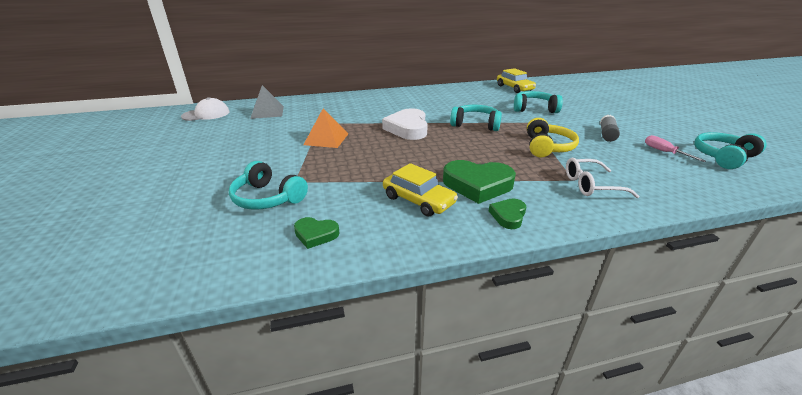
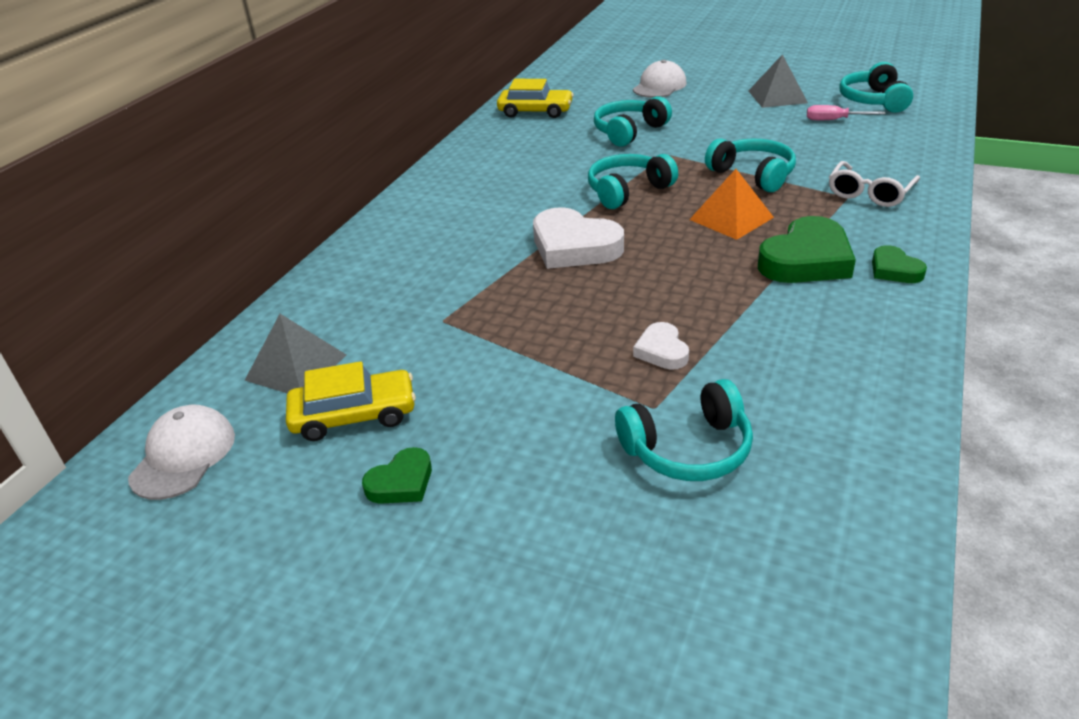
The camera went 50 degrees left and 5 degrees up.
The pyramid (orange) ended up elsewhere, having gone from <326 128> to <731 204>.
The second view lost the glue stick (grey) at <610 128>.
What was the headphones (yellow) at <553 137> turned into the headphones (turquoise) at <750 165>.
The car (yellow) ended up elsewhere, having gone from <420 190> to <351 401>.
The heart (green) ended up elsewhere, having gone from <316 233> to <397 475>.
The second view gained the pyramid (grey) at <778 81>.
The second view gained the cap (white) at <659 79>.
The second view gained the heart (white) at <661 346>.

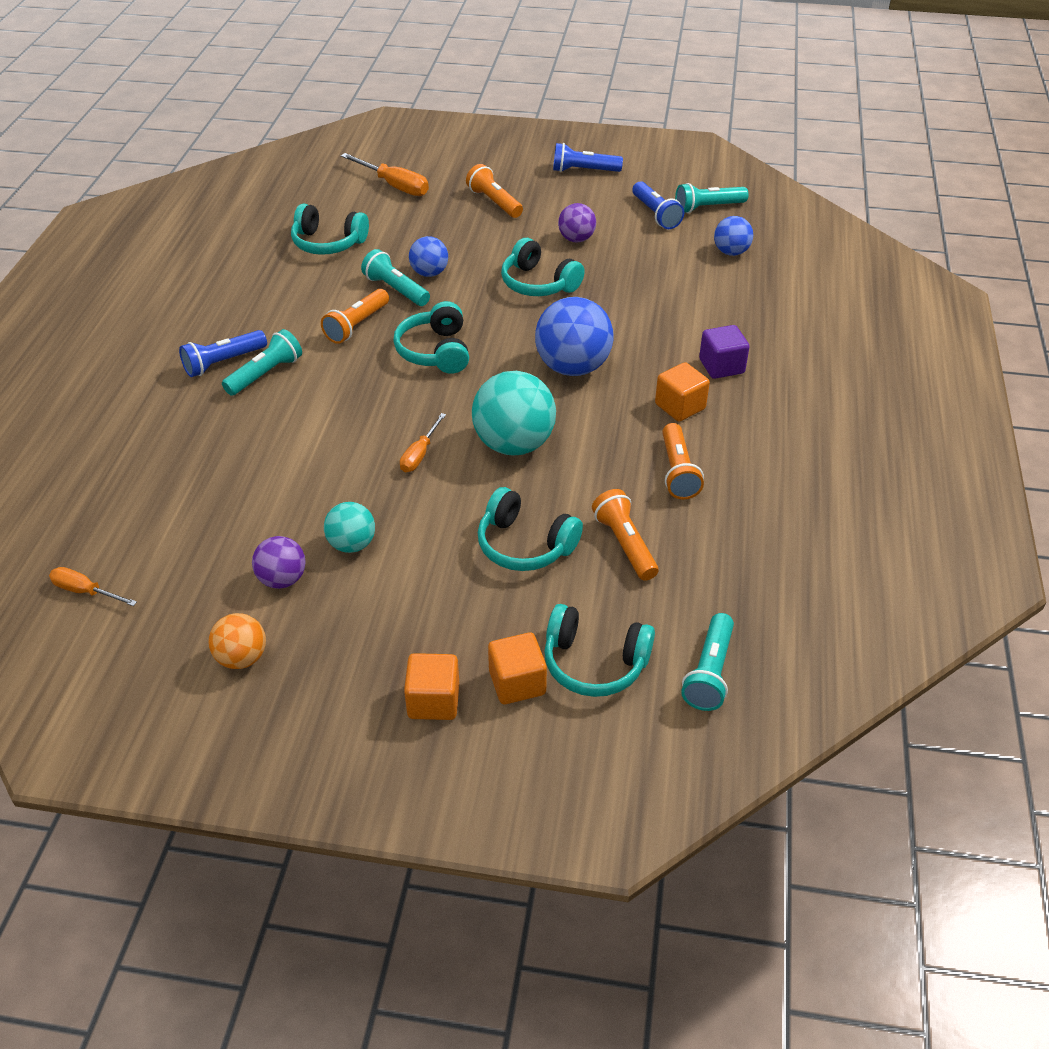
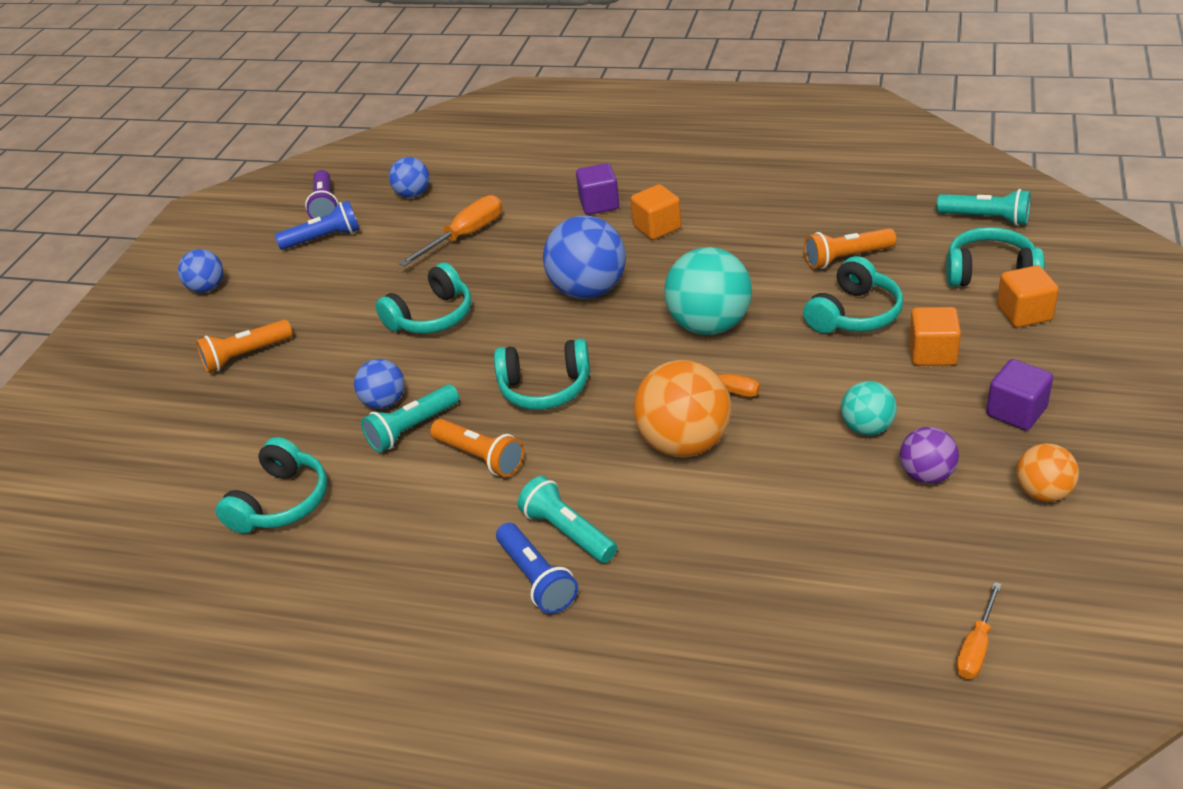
The camera went 80 degrees left and 5 degrees down.
Where the flashlight (blue) stood at <588 157>, the ball (blue) came to stand at <200 271>.
The screwdriver (orange) ended up elsewhere, having gone from <385 174> to <450 231>.
What was the flashlight (turquoise) at <712 198> turned into the flashlight (purple) at <322 194>.
The second view lost the ball (purple) at <577 223>.
The second view lost the flashlight (orange) at <683 461>.
The headphones (turquoise) at <599 650> ended up facing another way, 105 degrees counterclockwise from before.
The cube (orange) ended up elsewhere, having gone from <431 686> to <935 336>.
The second view gained the cube (purple) at <1019 394>.
The second view gained the ball (orange) at <682 409>.

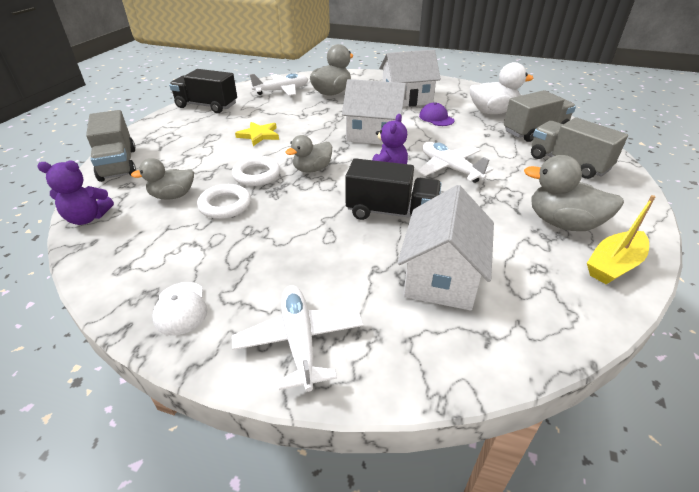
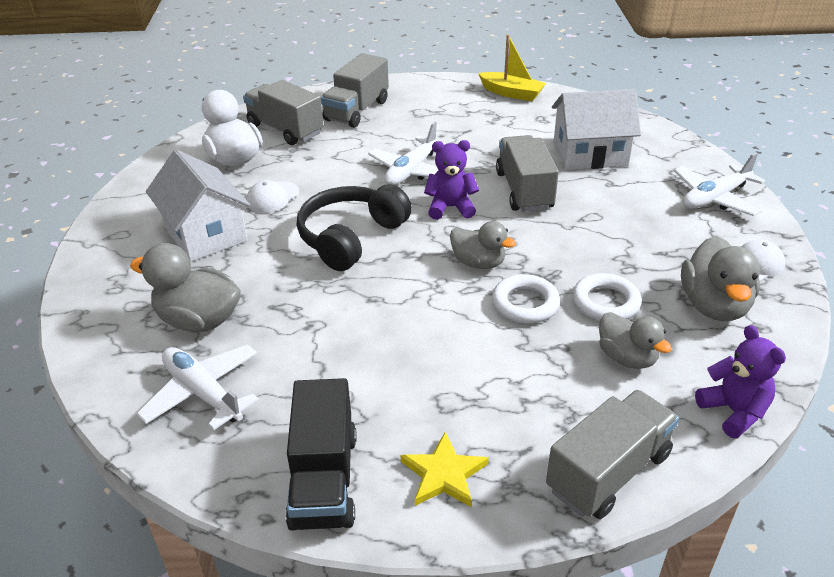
The camera went 110 degrees left and 0 degrees up.
Where the house (white) stood at <374 112>, the headphones (black) came to stand at <354 227>.
What was the cap (purple) at <436 114> turned into the cap (white) at <272 196>.
The star (yellow) ended up elsewhere, having gone from <257 134> to <444 469>.
The duck (grey) ended up elsewhere, having gone from <574 193> to <720 279>.
What was the truck (black) at <393 189> turned into the truck (grey) at <527 173>.

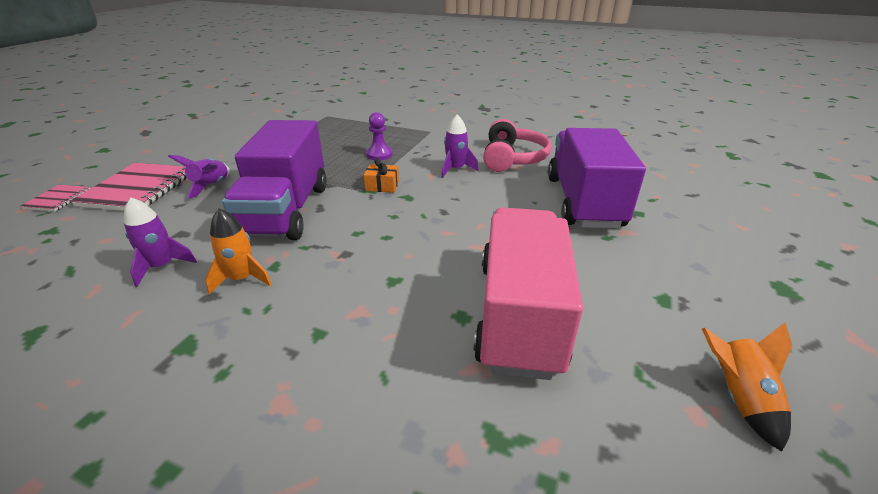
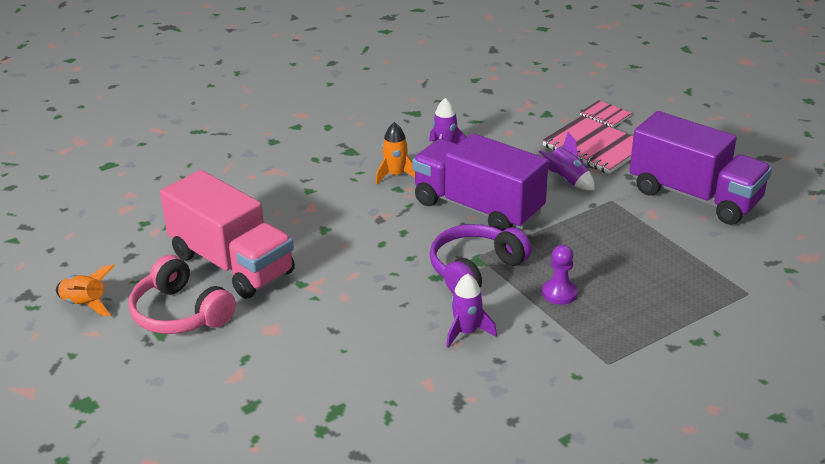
The camera went 125 degrees right and 0 degrees up.
The headphones (pink) ended up elsewhere, having gone from <517 145> to <182 294>.
The truck (purple) ended up elsewhere, having gone from <597 178> to <701 168>.
Where the gift (orange) stood at <381 175>, the headphones (purple) came to stand at <481 259>.

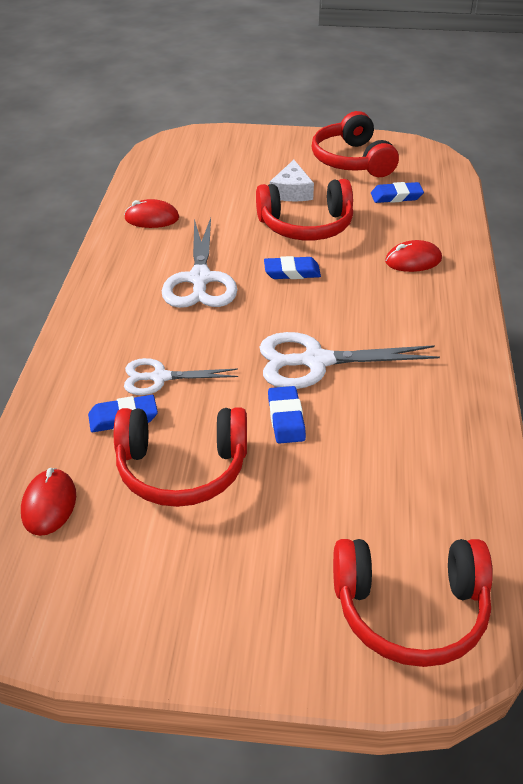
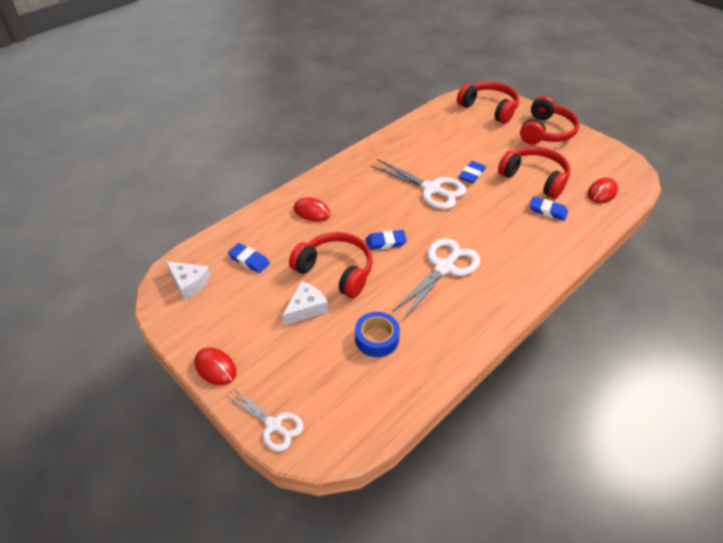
The camera went 140 degrees left and 5 degrees up.
The headphones (red) ended up elsewhere, having gone from <355 144> to <550 120>.
The mouse (red) ended up elsewhere, having gone from <151 213> to <215 366>.
The eraser (blue) at <292 267> ended up facing another way, 45 degrees counterclockwise from before.
The scissors (white) ended up elsewhere, having gone from <181 376> to <265 419>.
The second view gained the cheese (white) at <188 280>.
The second view gained the tape (blue) at <377 334>.

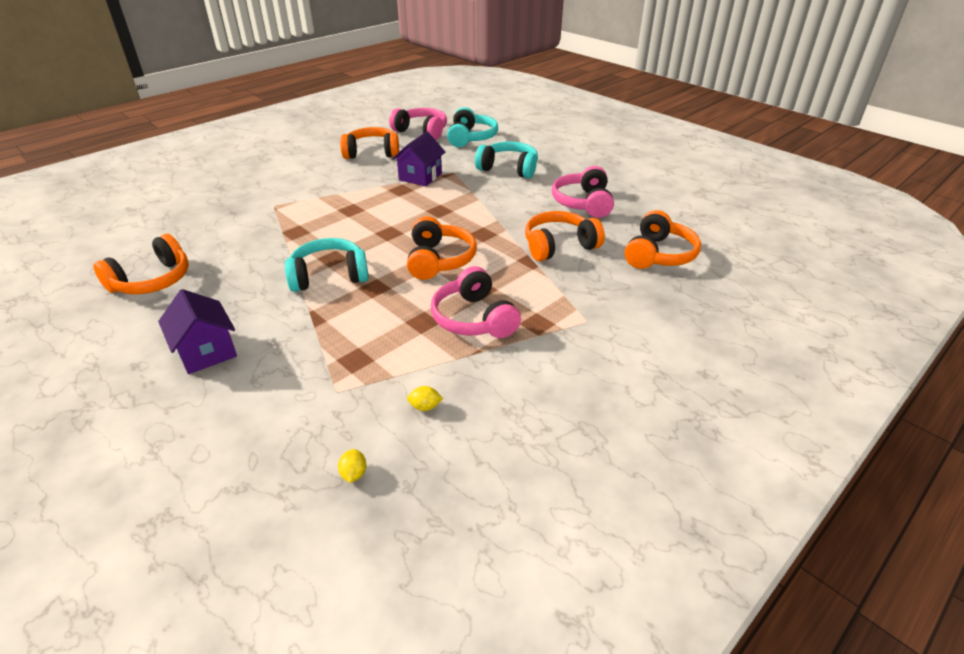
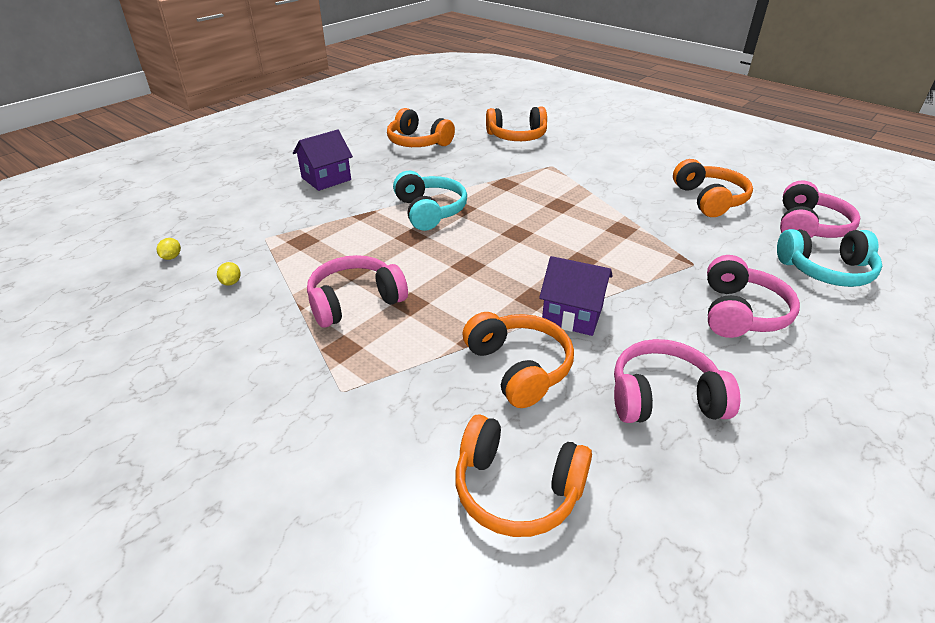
The camera went 85 degrees right and 0 degrees up.
The house (purple) ended up elsewhere, having gone from <418 158> to <576 296>.
What was the headphones (turquoise) at <506 160> turned into the headphones (pink) at <753 296>.
The headphones (orange) ended up elsewhere, having gone from <442 248> to <516 123>.
The lemon (yellow) at <352 466> ended up facing another way, 75 degrees counterclockwise from before.

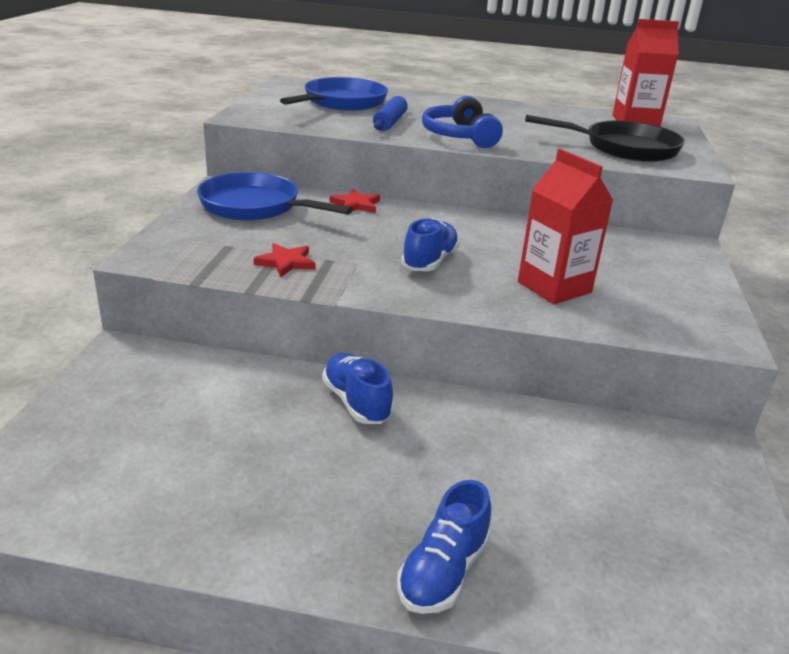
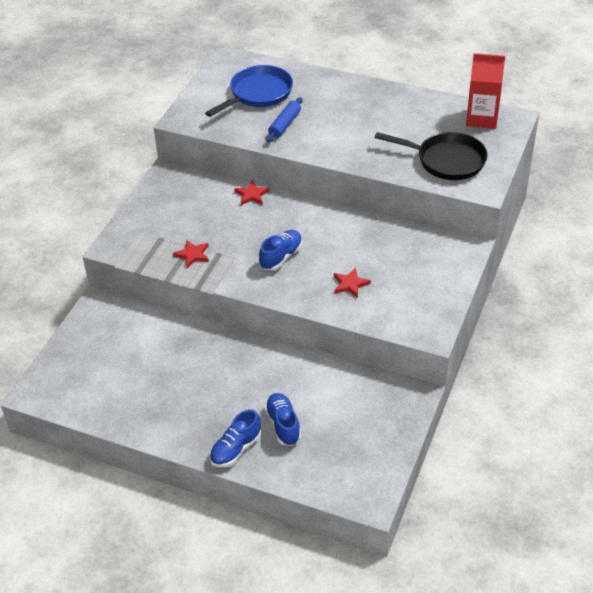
The camera went 15 degrees right and 15 degrees up.
The second view lost the headphones (blue) at <462 122>.
Where the carton (red) stood at <566 226>, the star (red) came to stand at <352 283>.
The second view lost the pan (blue) at <275 196>.
The shoe (blue) ended up elsewhere, having gone from <357 388> to <282 419>.

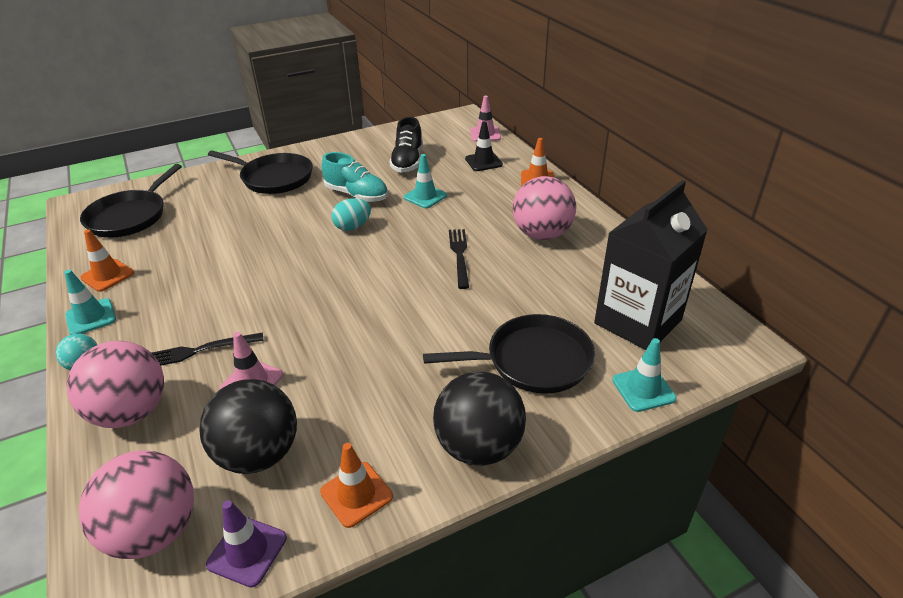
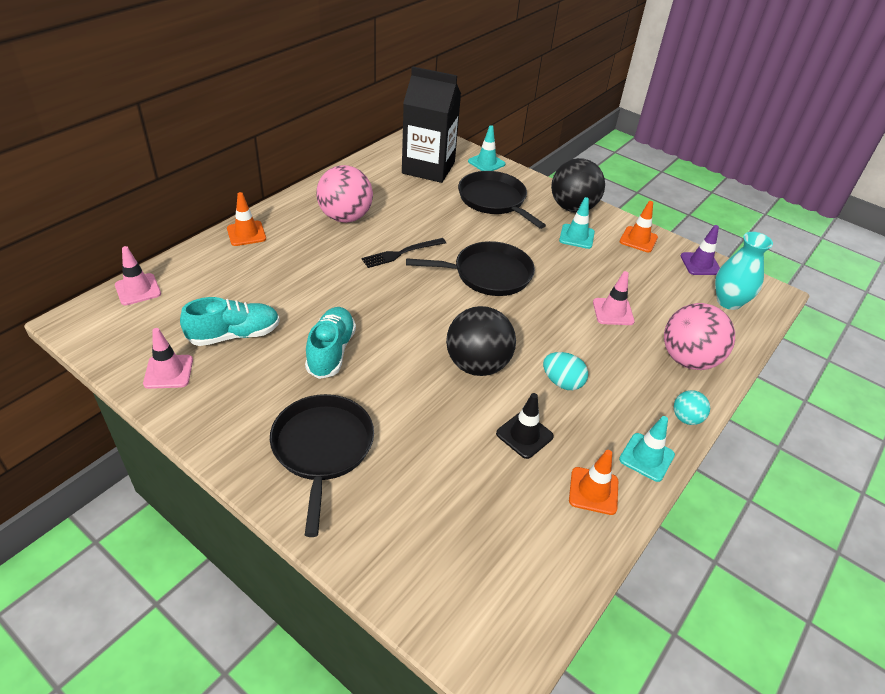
The camera went 120 degrees left and 5 degrees up.
What was the shoe (black) at <406 145> turned into the shoe (turquoise) at <230 321>.
The traffic cone (black) ended up elsewhere, having gone from <484 146> to <525 426>.
The traffic cone (turquoise) ended up elsewhere, having gone from <425 181> to <577 223>.
The pan (black) ended up elsewhere, having gone from <131 201> to <470 268>.
The egg (turquoise) ended up elsewhere, having gone from <351 214> to <565 371>.
The second view lost the fork (black) at <207 349>.
The ball (black) ended up elsewhere, having gone from <248 426> to <481 341>.
Where the ball (pink) stood at <136 504>, the vase (turquoise) came to stand at <744 271>.
The second view gained the traffic cone (pink) at <168 358>.

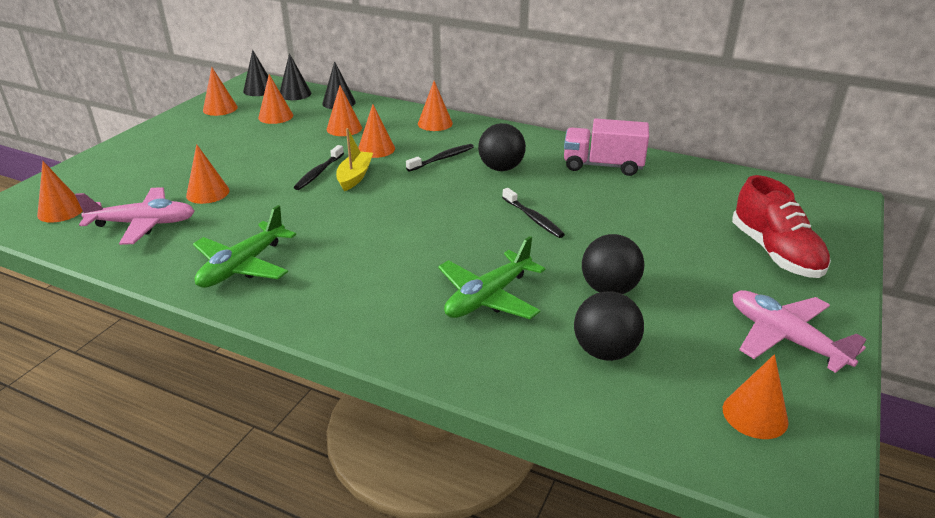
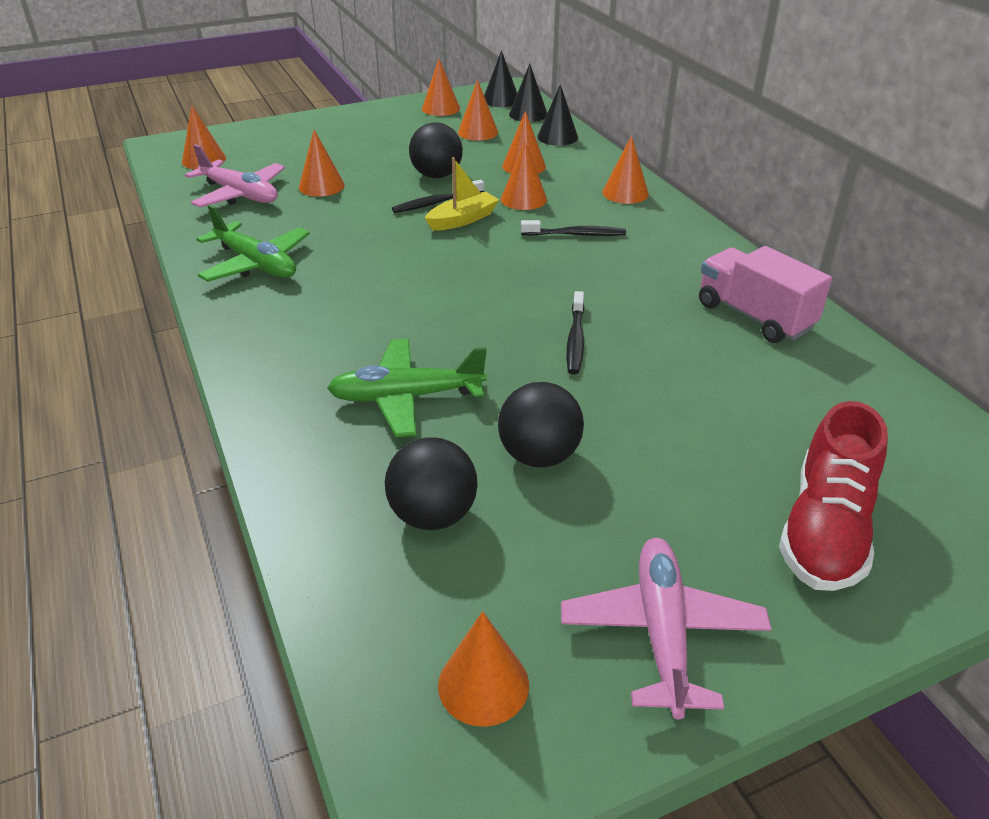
The camera went 40 degrees right and 5 degrees up.
The ball (black) ended up elsewhere, having gone from <502 147> to <436 150>.
The plane (green) at <244 246> ended up facing another way, 120 degrees counterclockwise from before.

